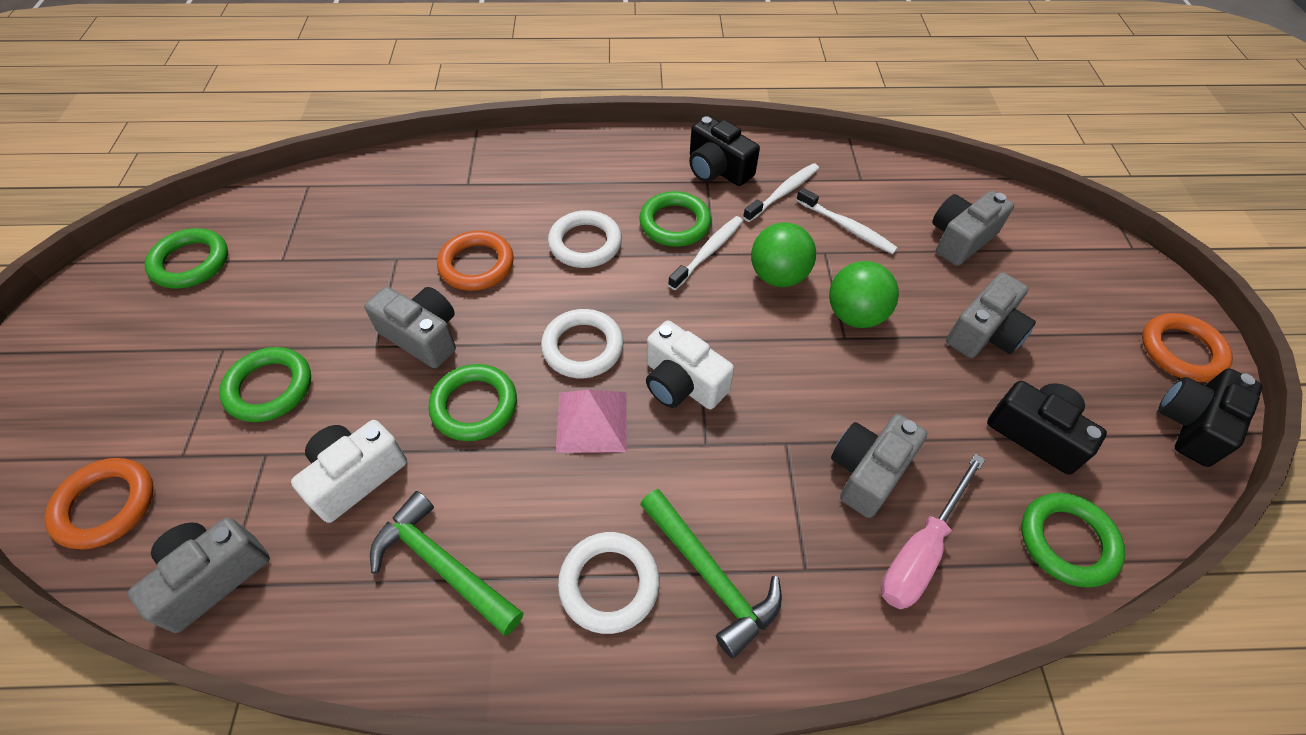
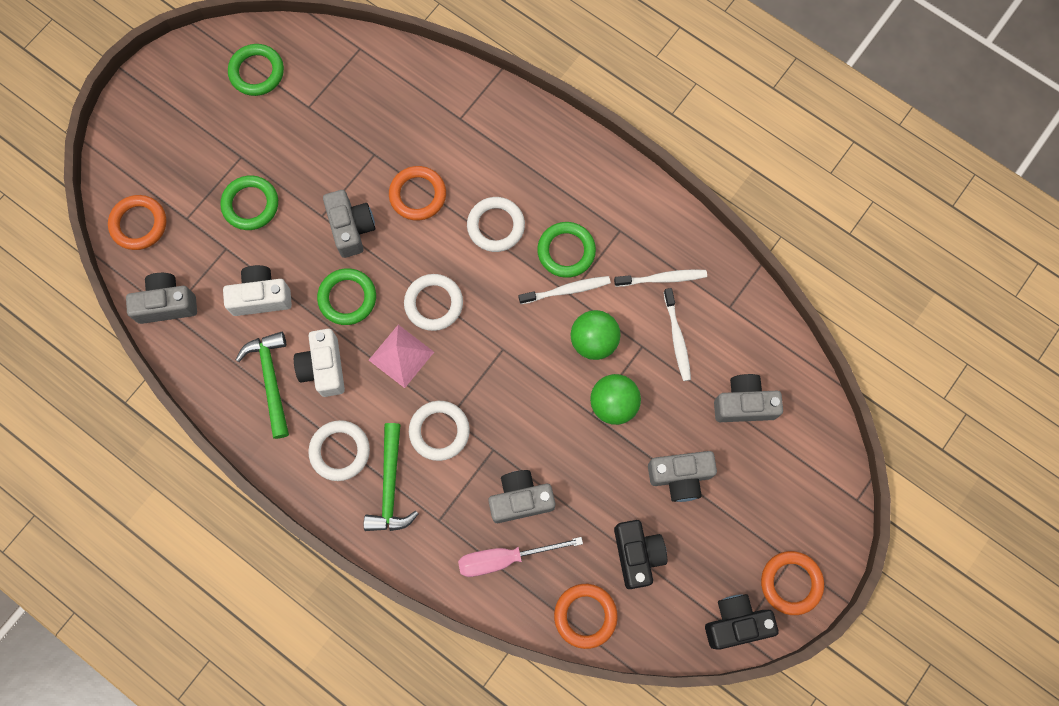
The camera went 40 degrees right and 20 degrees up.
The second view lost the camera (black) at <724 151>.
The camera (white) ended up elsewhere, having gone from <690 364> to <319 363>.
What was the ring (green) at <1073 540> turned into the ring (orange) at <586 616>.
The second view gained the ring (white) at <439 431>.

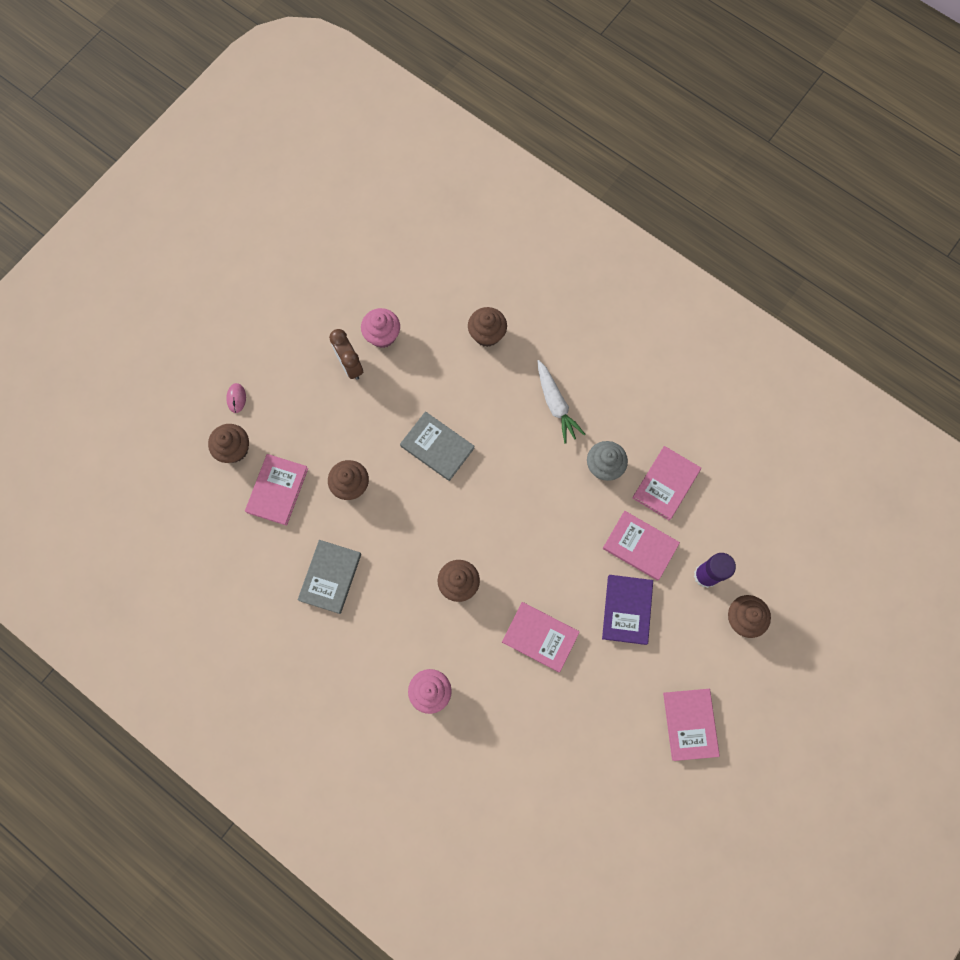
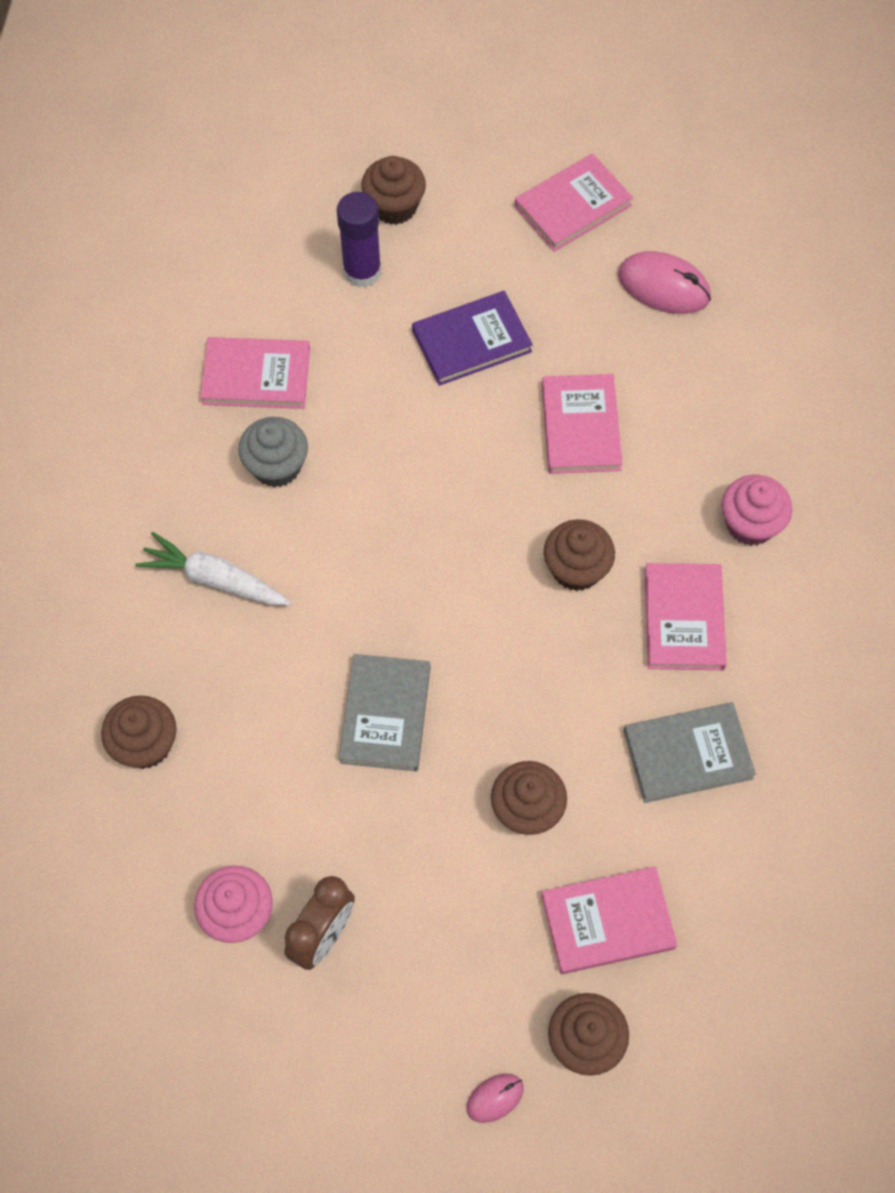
The camera went 120 degrees left and 10 degrees down.
The carrot (white) at <561 402> ended up facing another way, 105 degrees counterclockwise from before.
The book (pink) ended up elsewhere, having gone from <641 546> to <686 616>.
The second view gained the mouse (pink) at <664 282>.

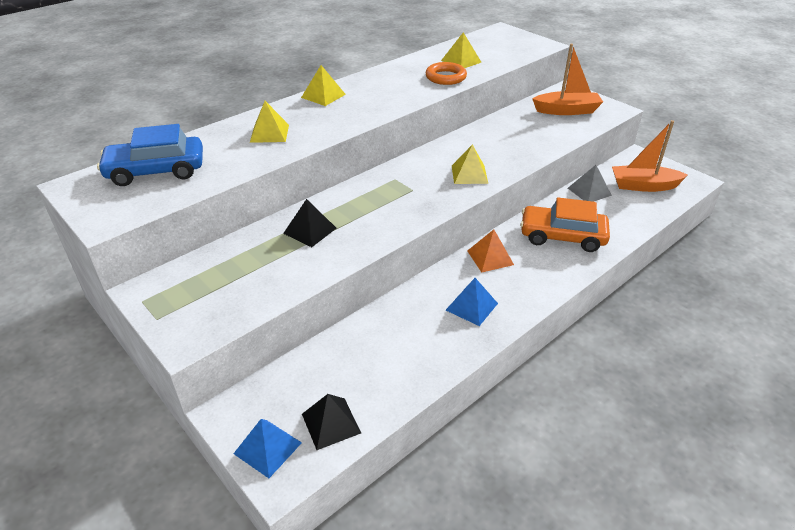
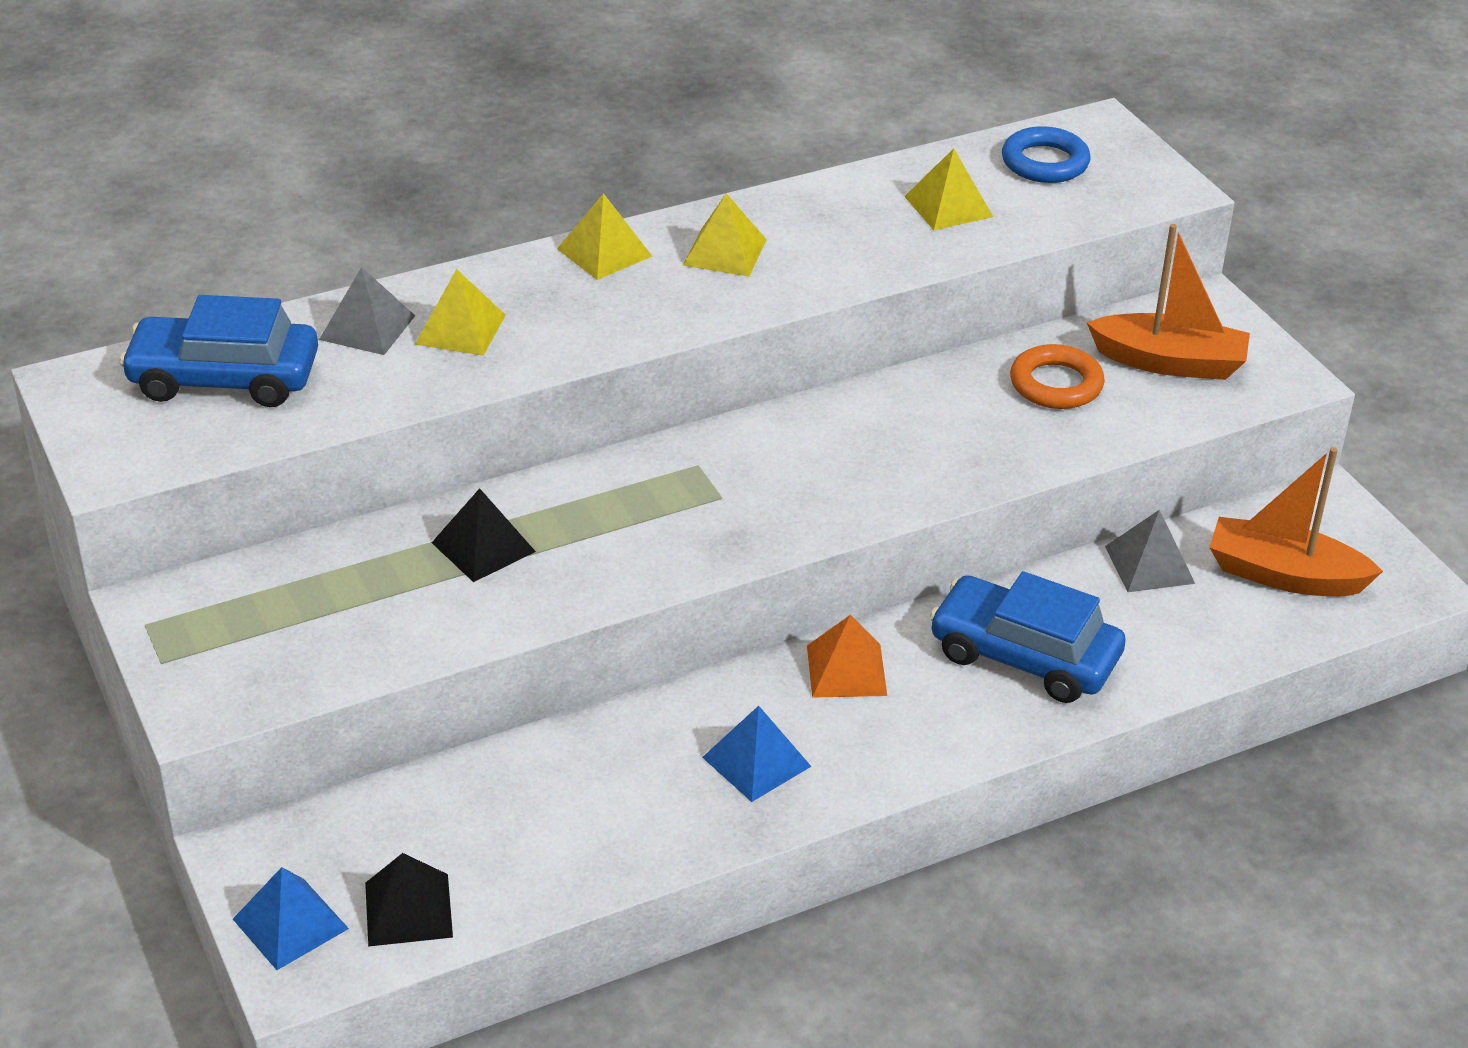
The camera went 15 degrees right and 0 degrees up.
The ring (orange) ended up elsewhere, having gone from <446 73> to <1057 376>.
The pyramid (yellow) ended up elsewhere, having gone from <470 164> to <725 235>.
What was the car (orange) at <565 225> turned into the car (blue) at <1027 637>.
The second view gained the ring (blue) at <1046 154>.
The second view gained the pyramid (grey) at <367 311>.

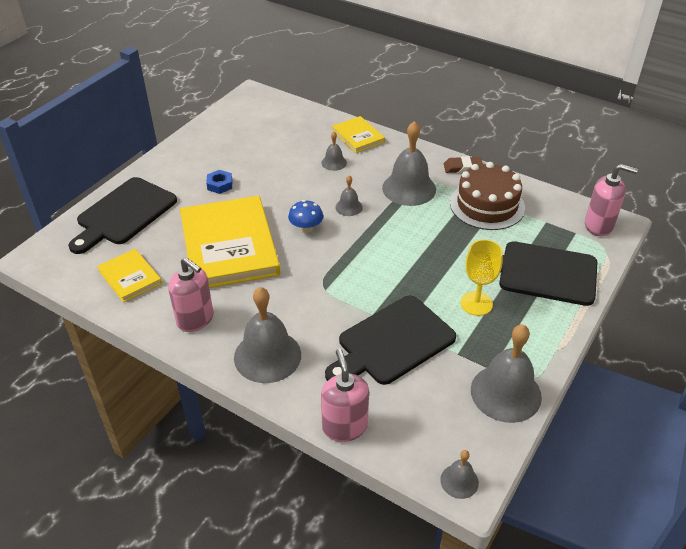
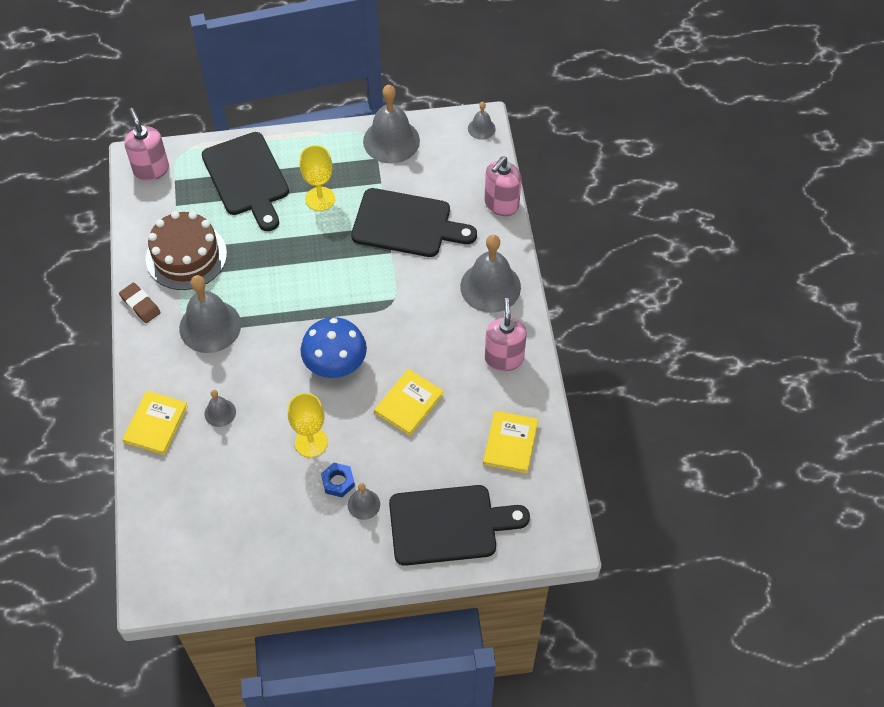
The camera went 130 degrees left and 15 degrees up.
The bell (grey) ended up elsewhere, having gone from <349 195> to <364 501>.
The size of the book (yellow) at <230 242> changed by a factor of 0.49.
The size of the mushroom (blue) at <305 216> changed by a factor of 1.71.
The second view gained the goblet (yellow) at <308 425>.

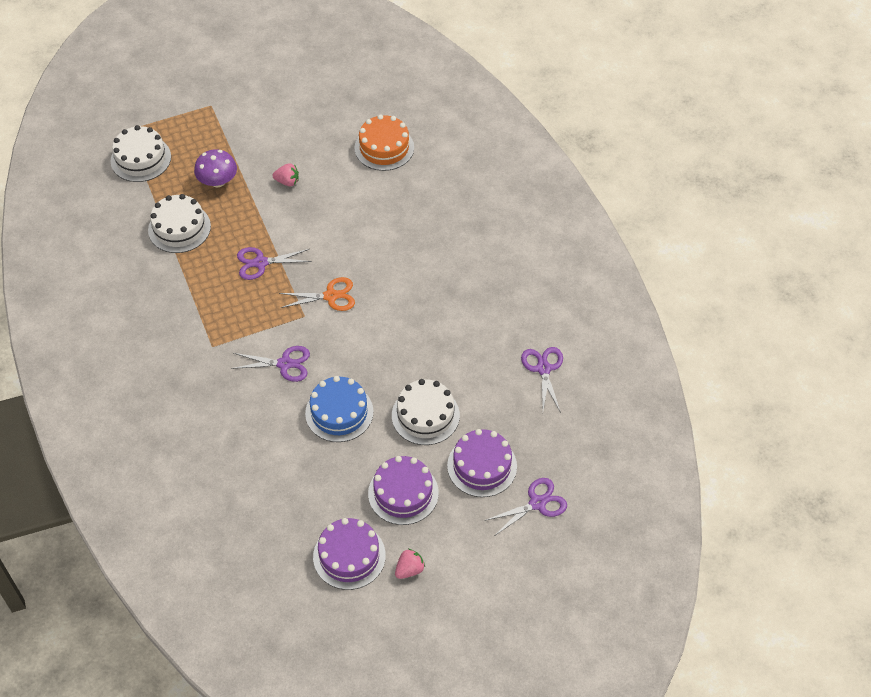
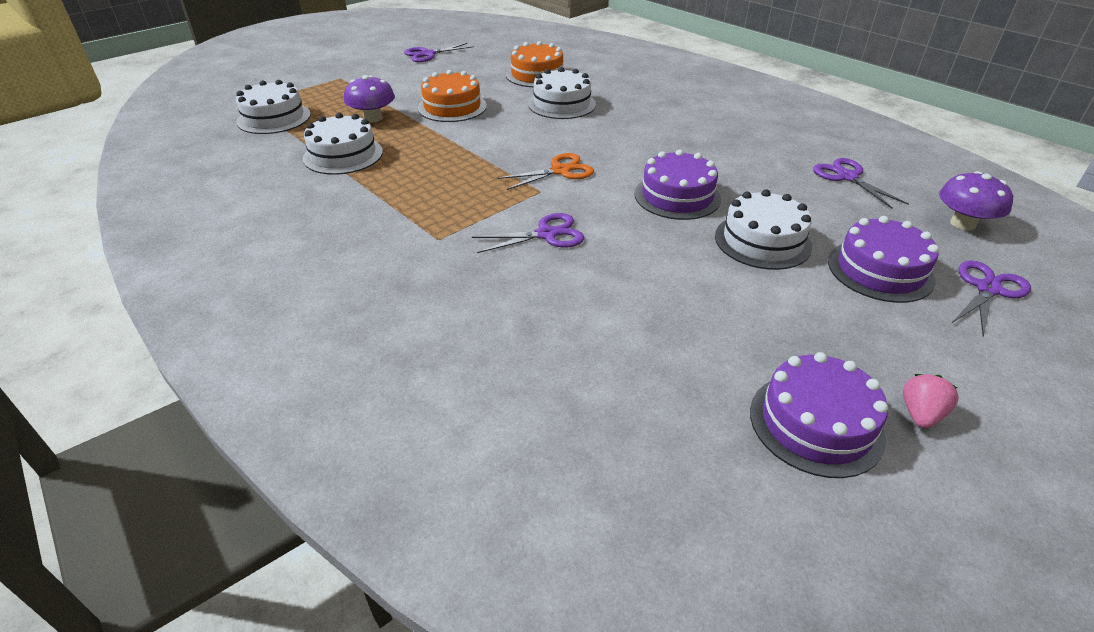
The camera went 20 degrees left and 15 degrees down.
Where the strawberry (pink) stood at <285 174>, the cake (orange) came to stand at <452 96>.
The scissors (purple) ended up elsewhere, having gone from <274 263> to <439 52>.
The second view lost the cake (blue) at <339 409>.
The cake (purple) ended up elsewhere, having gone from <403 490> to <677 184>.
The second view gained the cake (white) at <562 93>.
The second view gained the mushroom (purple) at <976 201>.

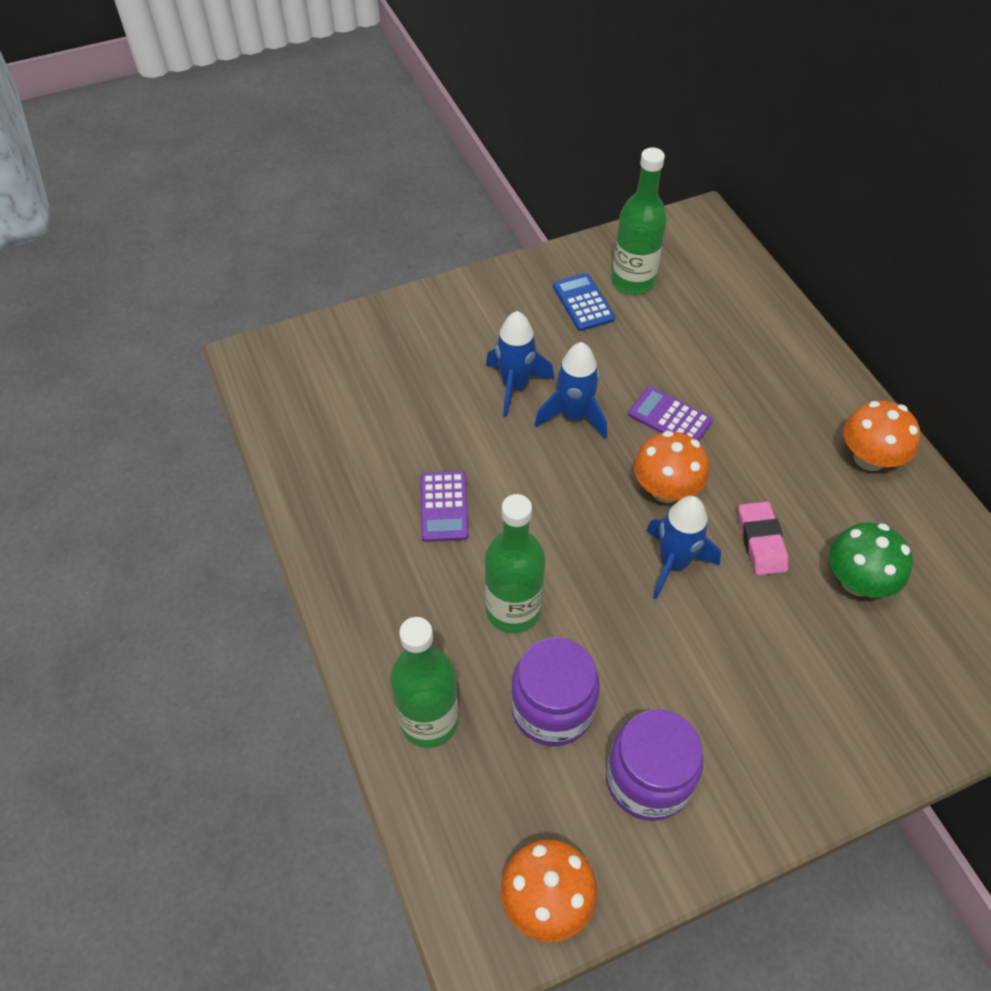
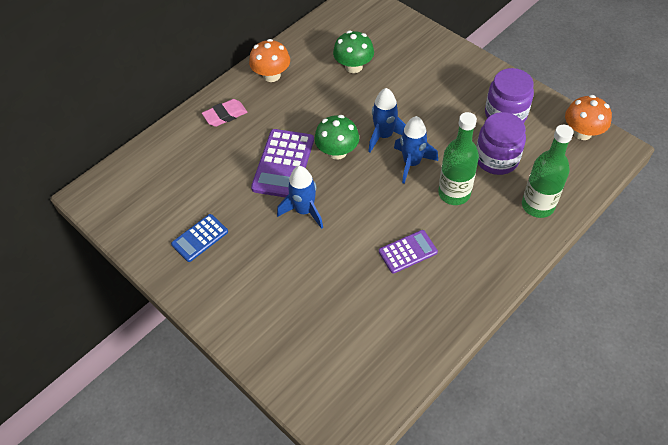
The camera went 110 degrees left and 0 degrees up.
The second view lost the bottle (green) at <639 221>.
The rocket (blue) ended up elsewhere, having gone from <520 364> to <416 150>.
The size of the calculator (purple) at <670 413> changed by a factor of 1.65.
What was the mushroom (orange) at <671 467> turned into the mushroom (green) at <336 137>.
The eraser (pink) ended up elsewhere, having gone from <763 538> to <224 113>.

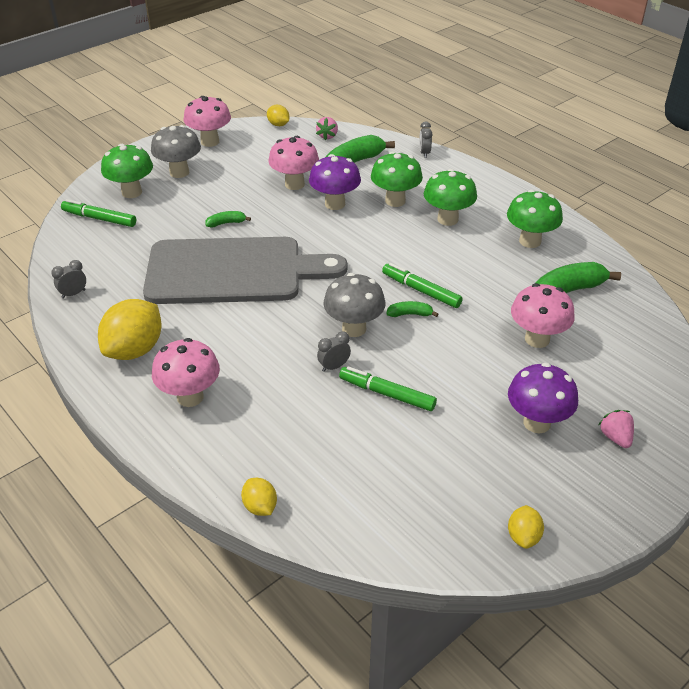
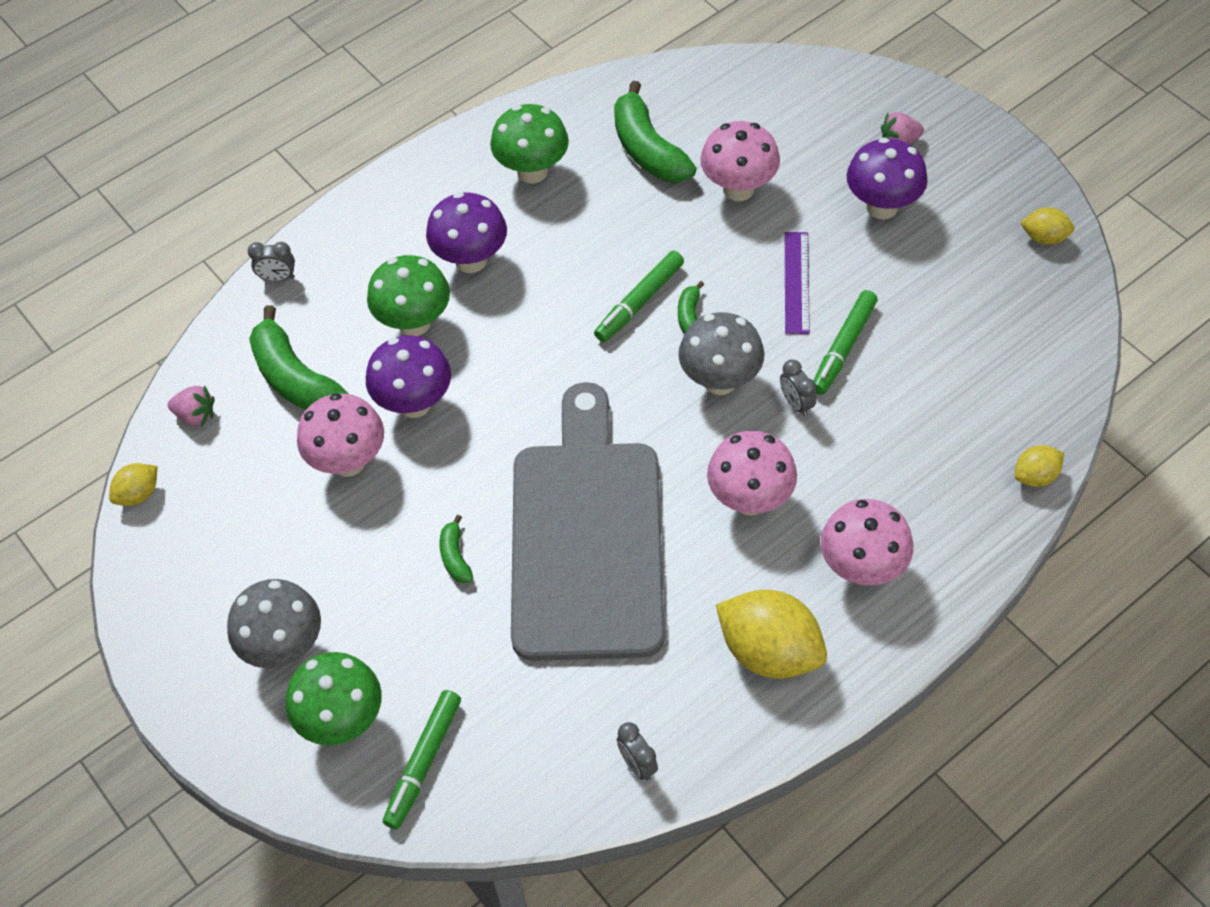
The camera went 85 degrees left and 15 degrees up.
The mushroom (pink) ended up elsewhere, having gone from <207 121> to <752 473>.
What was the mushroom (green) at <450 197> turned into the mushroom (purple) at <466 232>.
The second view gained the ruler (purple) at <797 283>.

